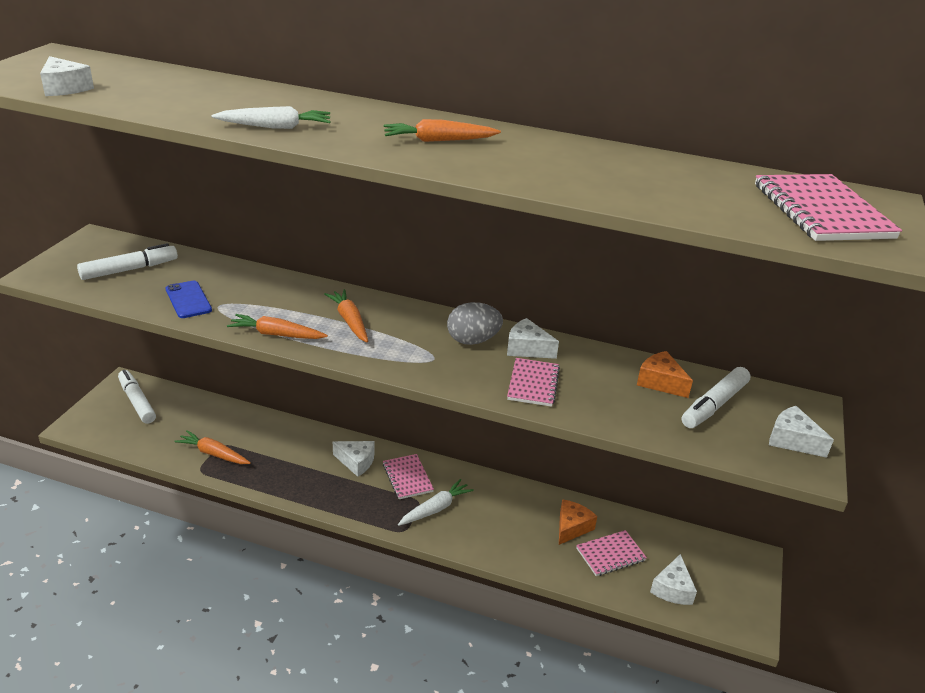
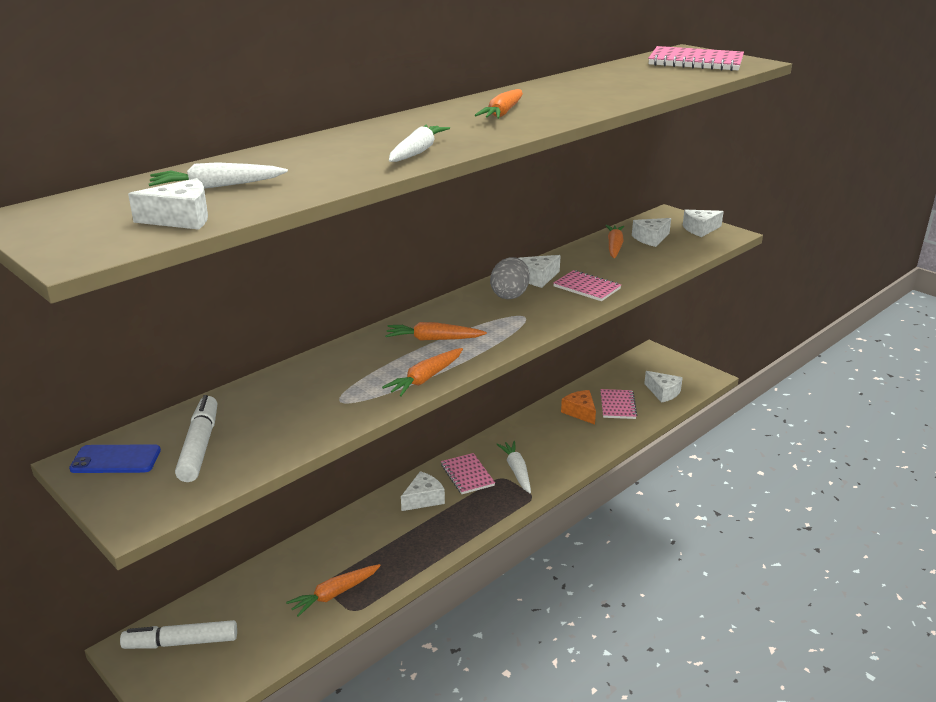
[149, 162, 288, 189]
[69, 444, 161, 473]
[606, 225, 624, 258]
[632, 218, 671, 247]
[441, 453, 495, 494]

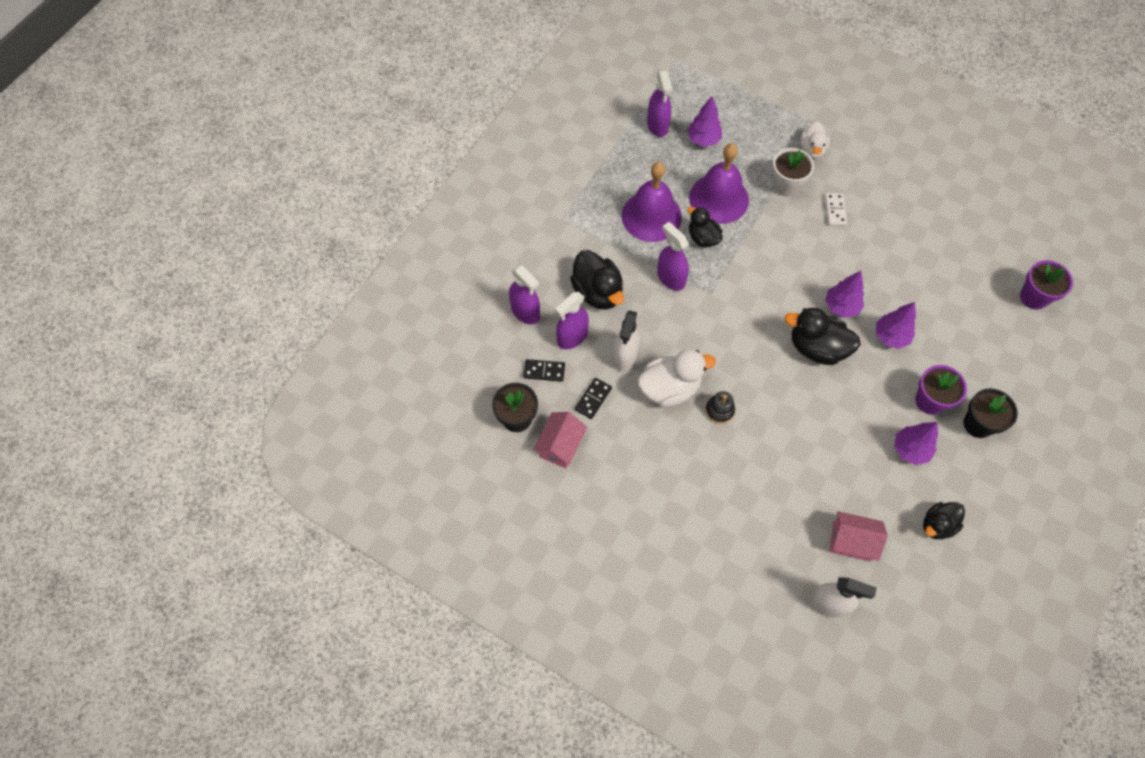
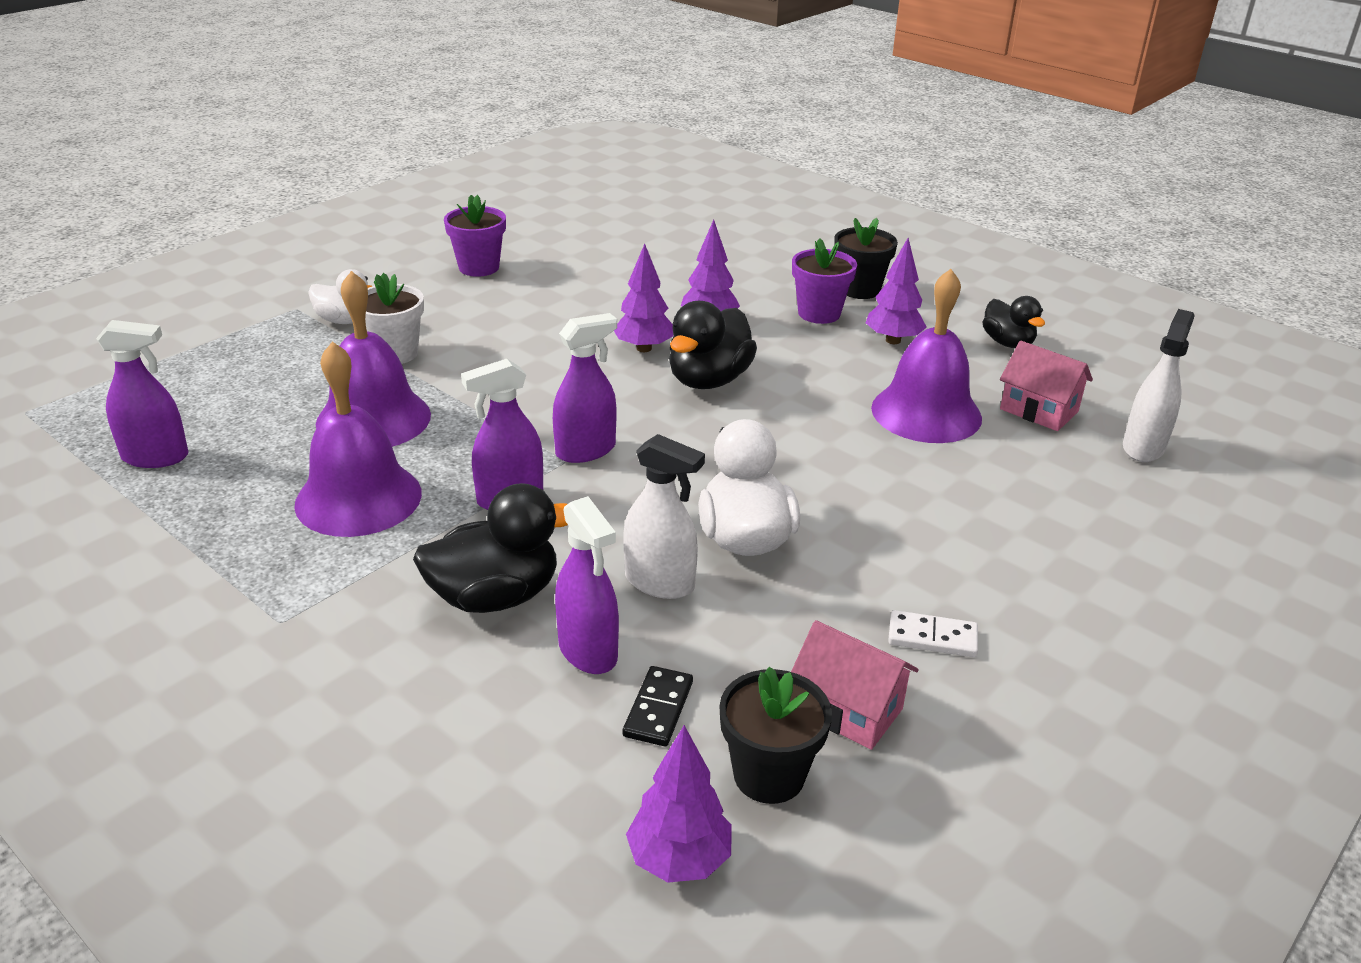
[575, 378, 612, 419] (first image)
[688, 207, 723, 247] (first image)
[706, 391, 735, 423] (first image)
[871, 269, 982, 443]
[553, 313, 617, 463]
[626, 725, 732, 883]
[888, 610, 978, 657]
[444, 195, 506, 277]
[1000, 341, 1093, 431]

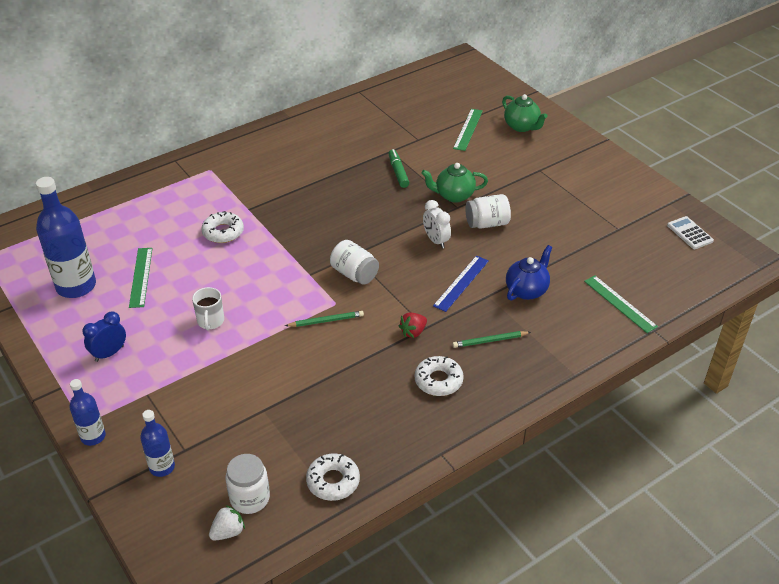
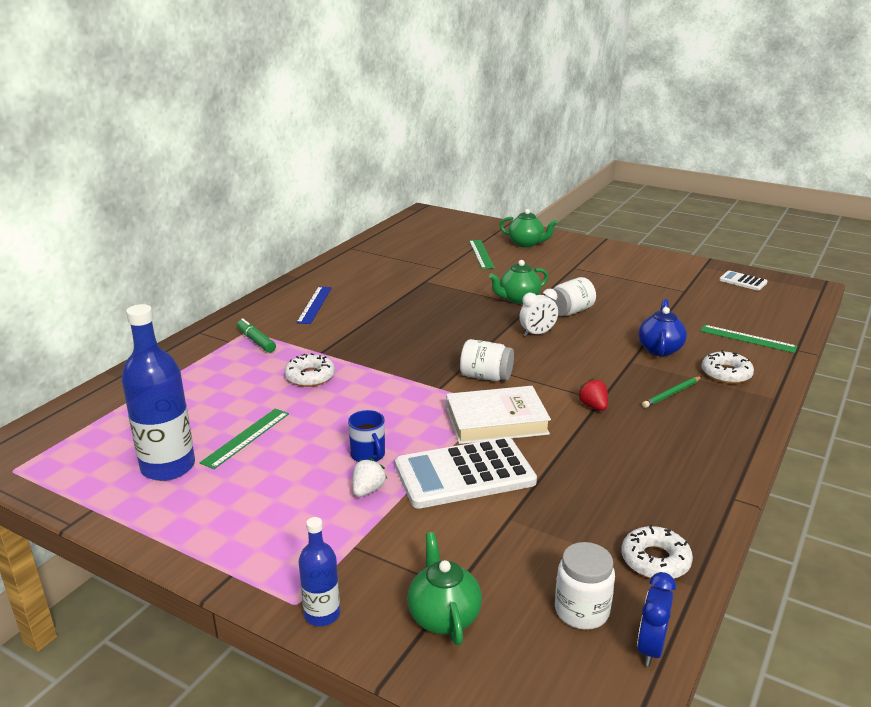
[395, 437, 537, 509]
[637, 572, 676, 667]
[352, 458, 387, 497]
[237, 318, 276, 353]
[702, 350, 754, 384]
[296, 287, 332, 324]
[407, 532, 482, 645]
[446, 386, 551, 444]
[348, 410, 385, 462]
[200, 408, 289, 469]
[577, 378, 608, 411]
[519, 289, 558, 337]

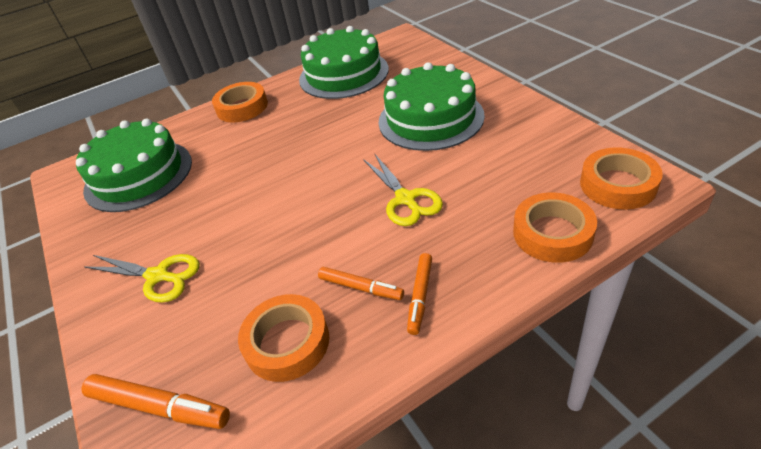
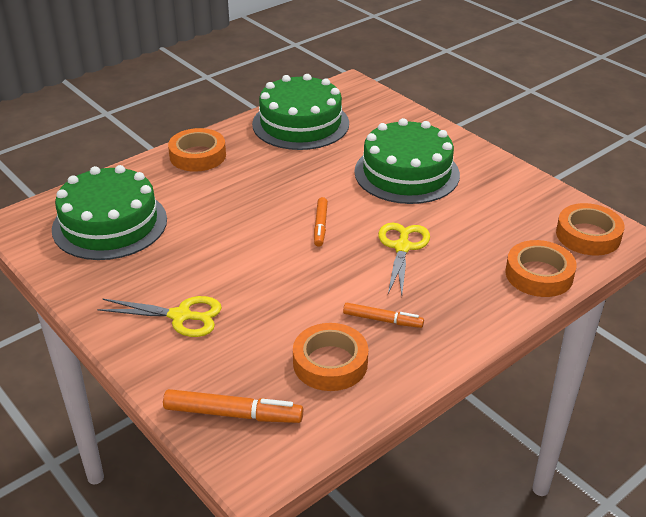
[314, 197, 328, 247]
[378, 223, 430, 296]

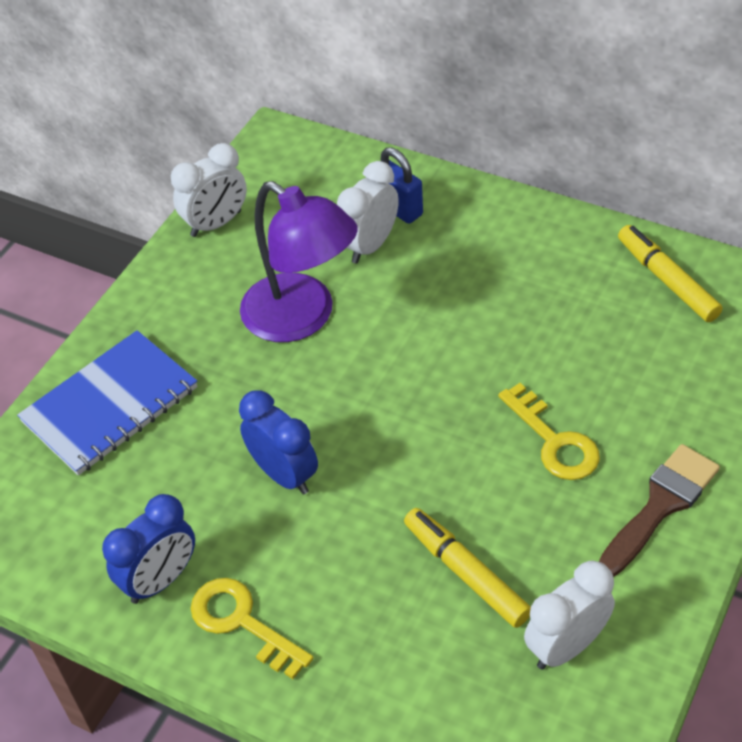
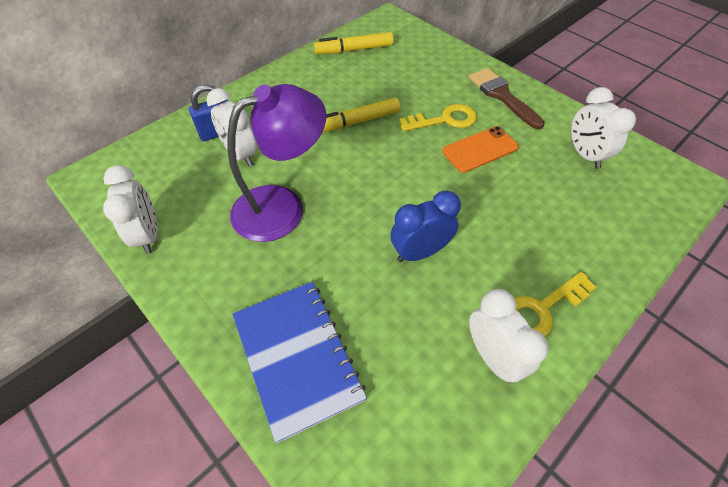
[442, 126, 519, 173]
[323, 98, 400, 132]
[469, 289, 548, 383]

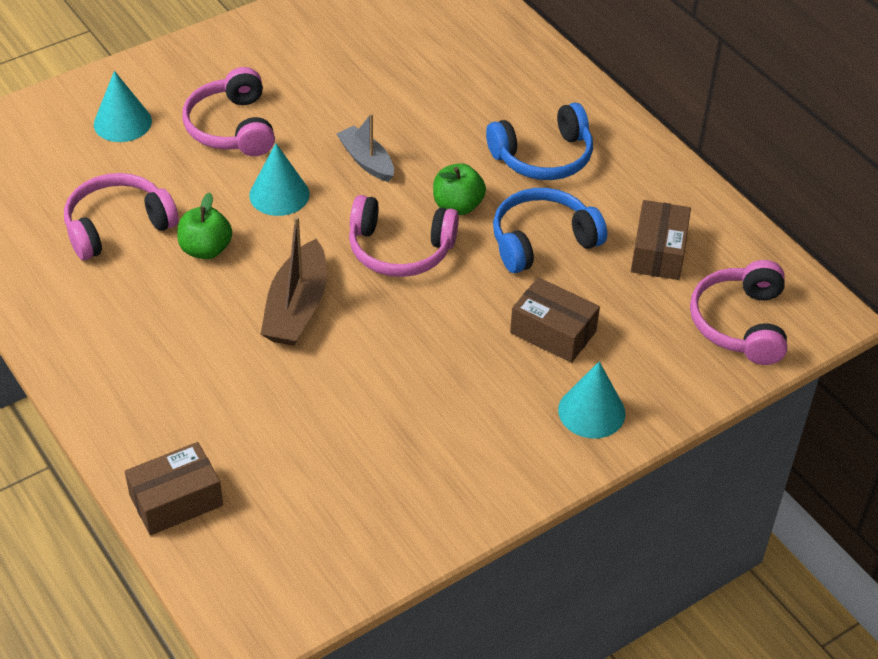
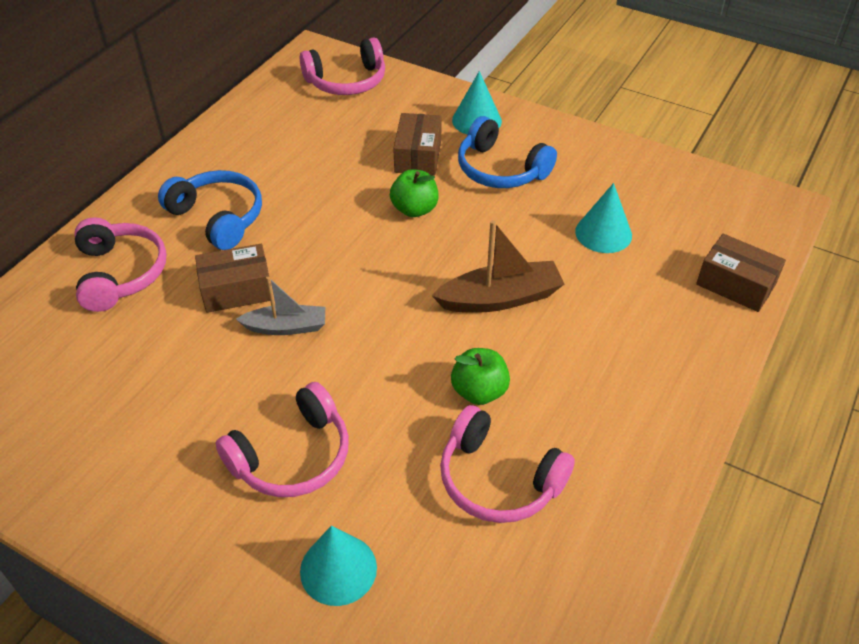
[575, 183, 632, 253]
[74, 217, 167, 312]
[390, 169, 438, 217]
[458, 116, 557, 188]
[195, 244, 270, 313]
[236, 277, 325, 335]

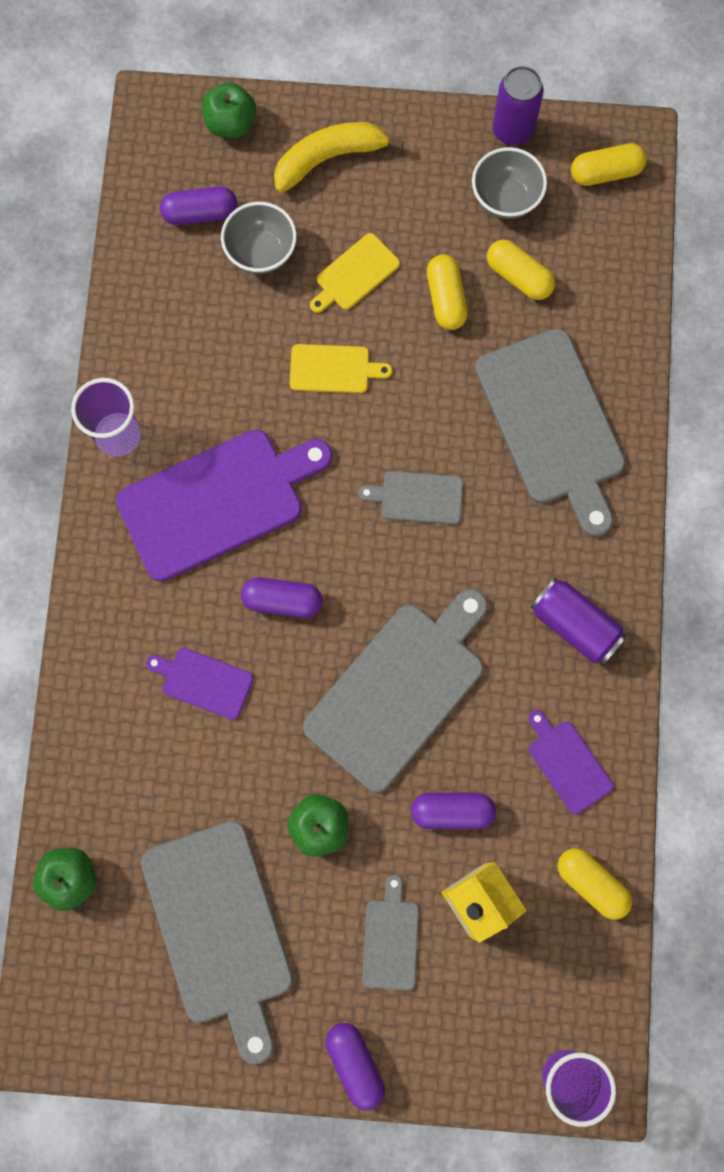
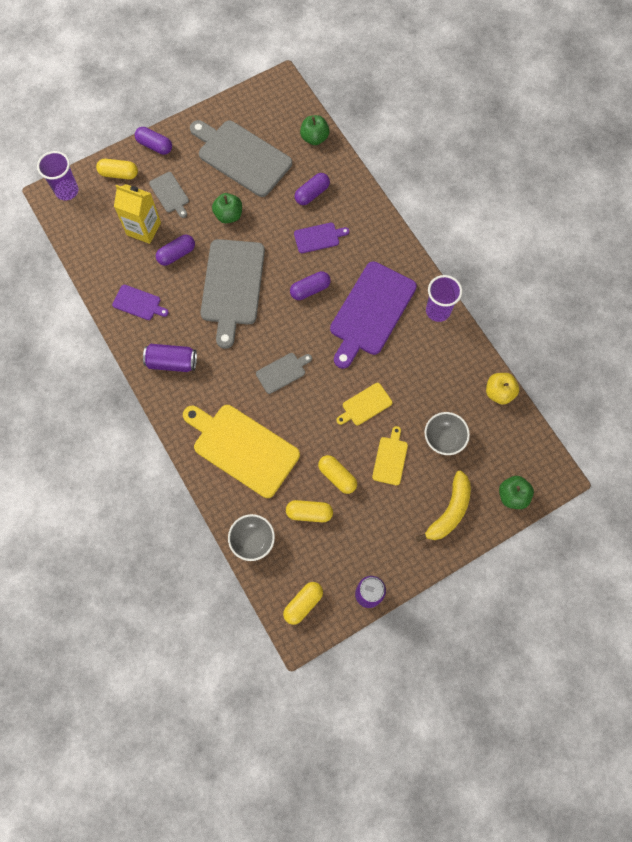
[486, 373, 519, 405]
[295, 173, 330, 205]
[228, 514, 275, 561]
[96, 159, 138, 180]
[183, 405, 300, 498]

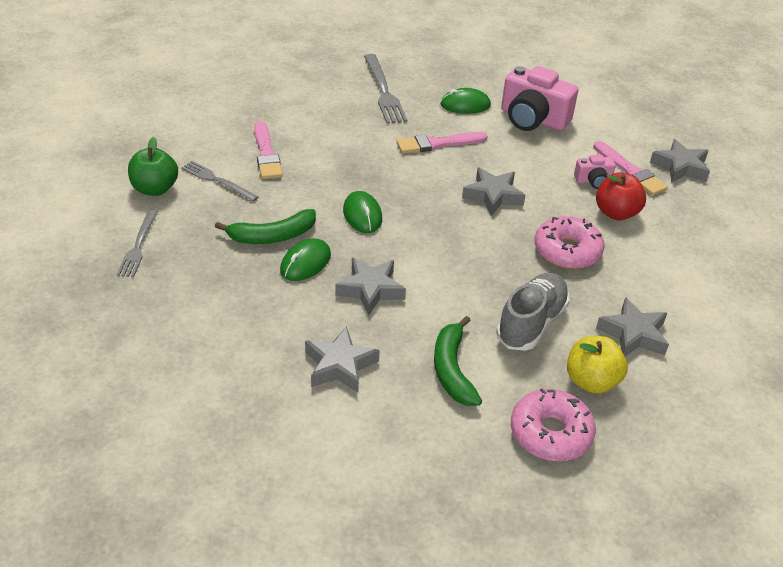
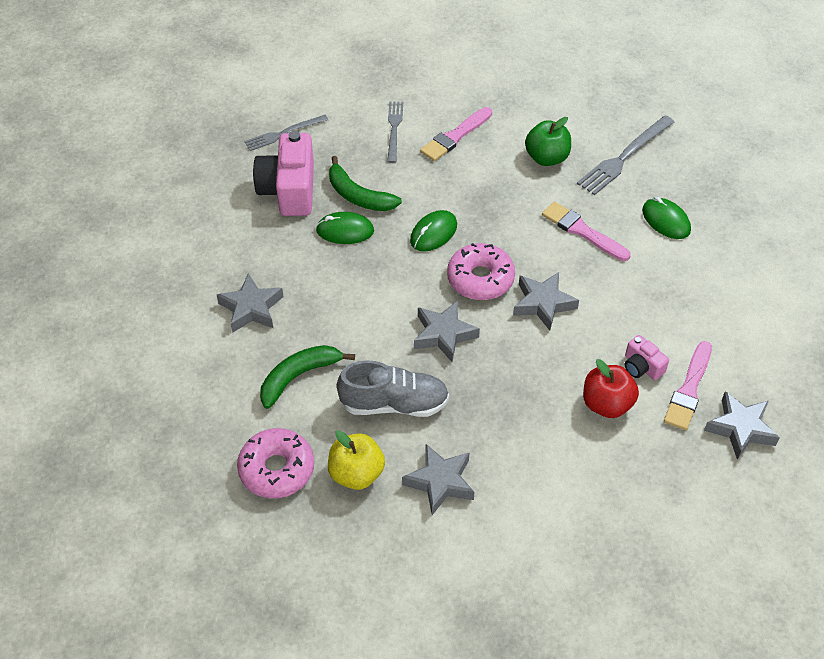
[525, 117, 571, 166]
[414, 301, 480, 362]
[253, 131, 314, 216]
[447, 243, 515, 300]

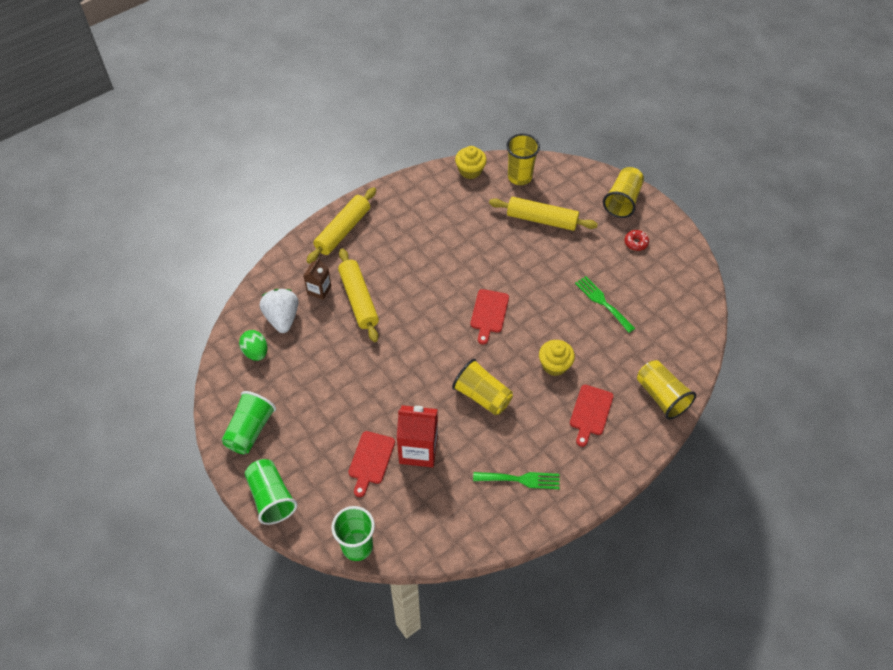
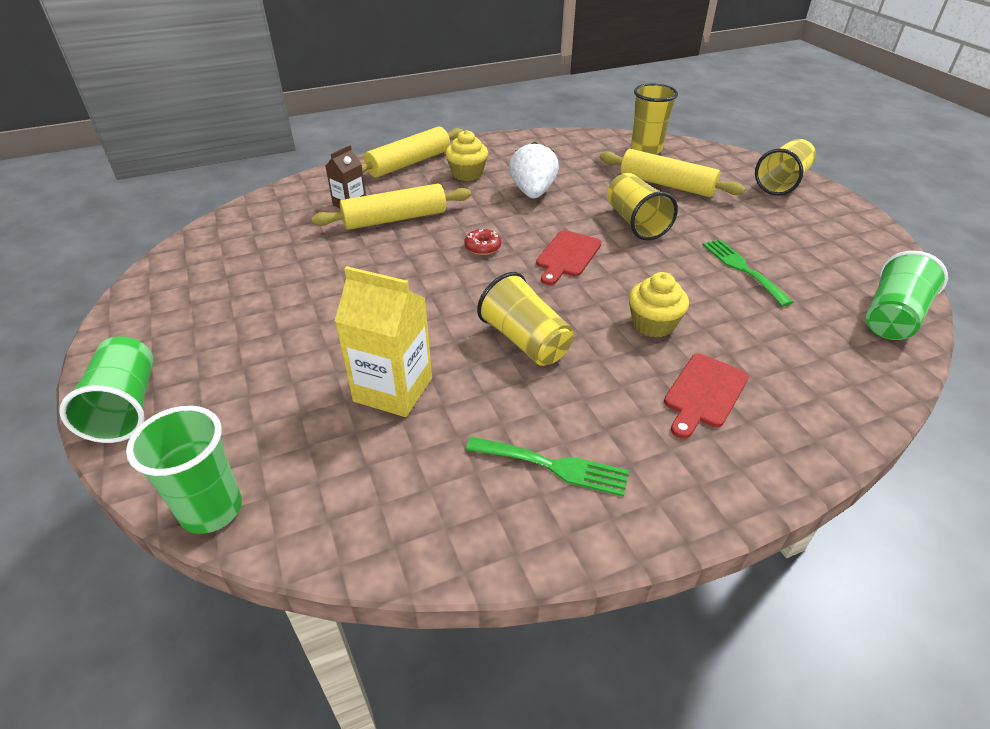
[239, 330, 267, 361] (first image)
[348, 431, 395, 497] (first image)
[866, 251, 948, 340]
[509, 142, 559, 198]
[445, 130, 488, 181]
[464, 229, 501, 255]
[607, 173, 678, 240]
[335, 266, 432, 417]
[311, 184, 471, 230]

